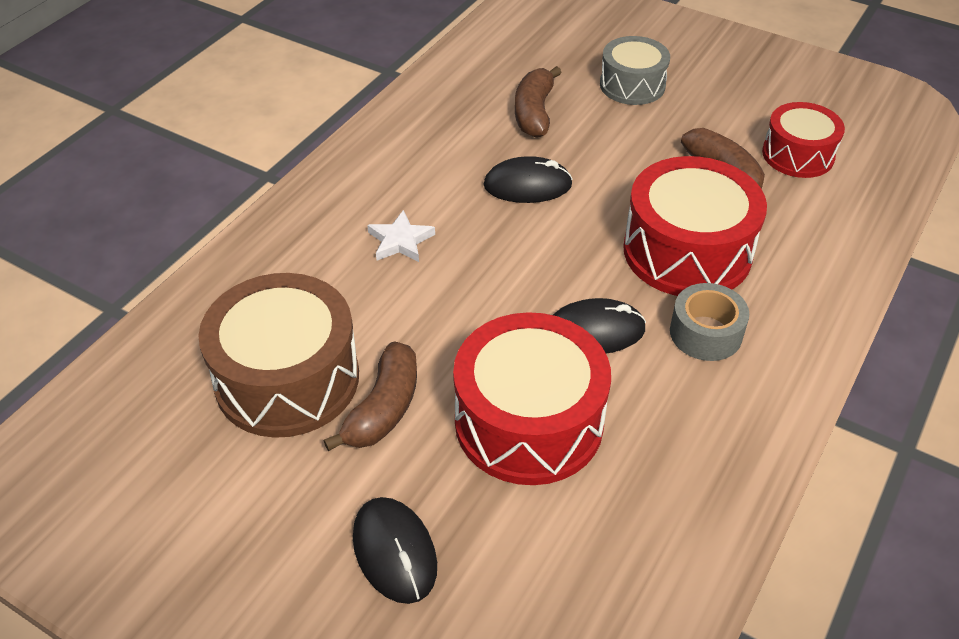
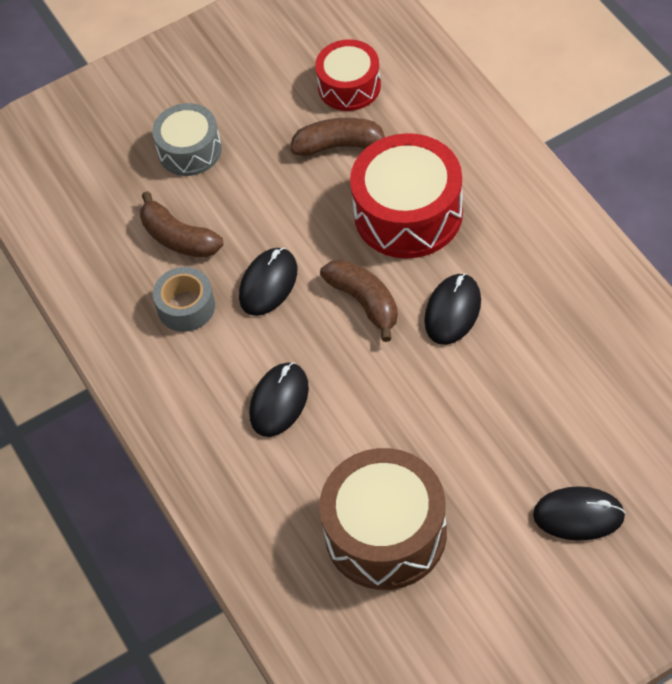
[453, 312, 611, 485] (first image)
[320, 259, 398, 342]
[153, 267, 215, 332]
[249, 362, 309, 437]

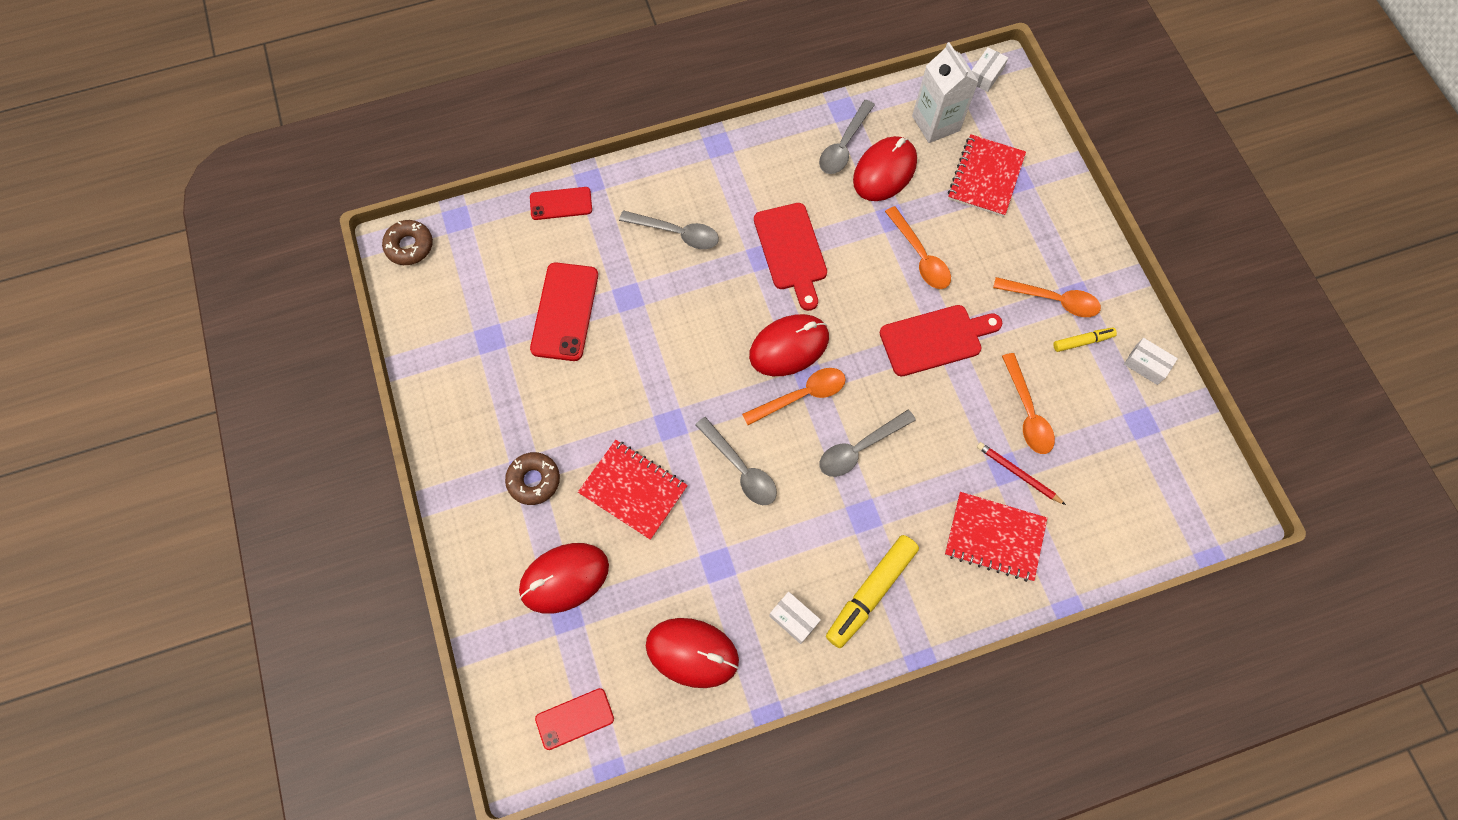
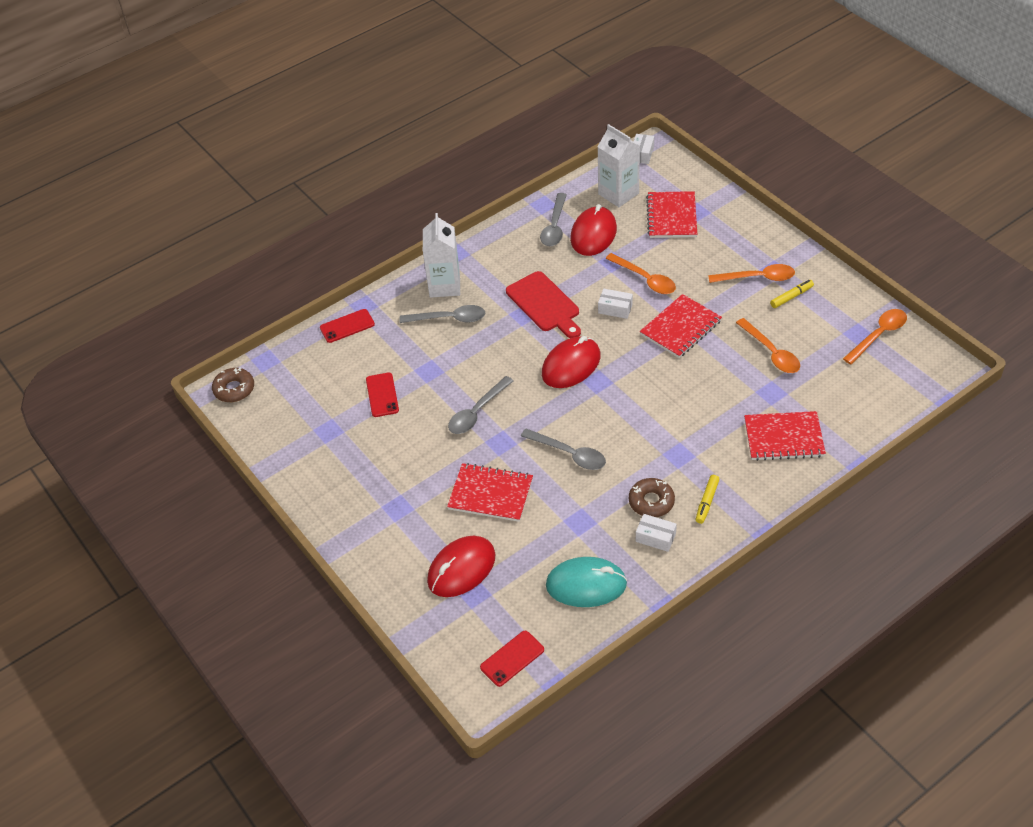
[977, 442, 1066, 505] (first image)
[423, 213, 460, 298]
[629, 478, 675, 517]
[843, 309, 907, 364]
[448, 376, 514, 434]
[598, 289, 633, 319]
[640, 294, 722, 358]
[546, 557, 627, 607]
[366, 372, 399, 417]
[696, 475, 720, 524]

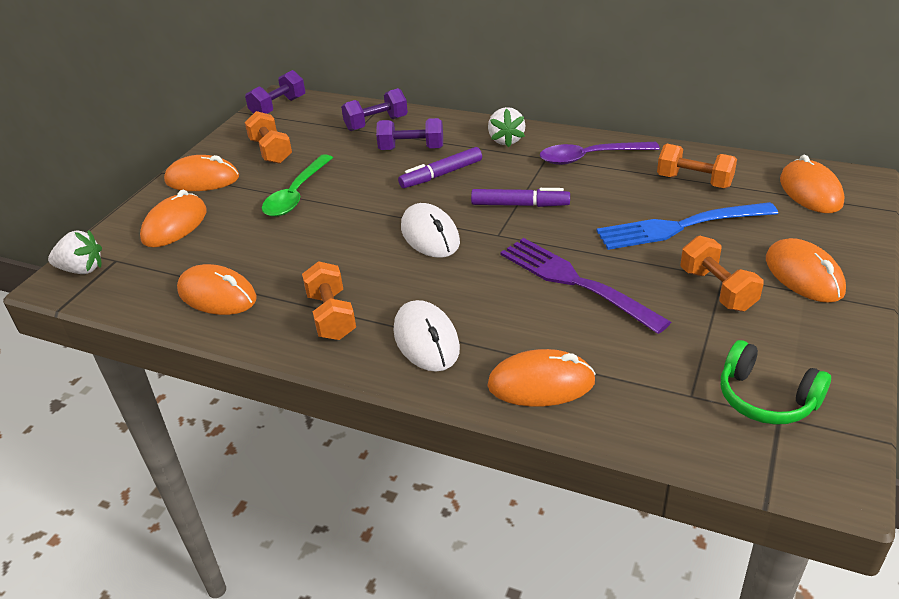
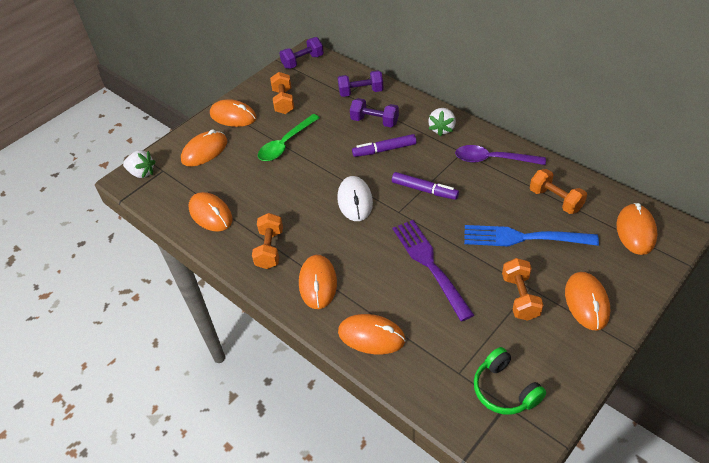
[299, 255, 337, 309]

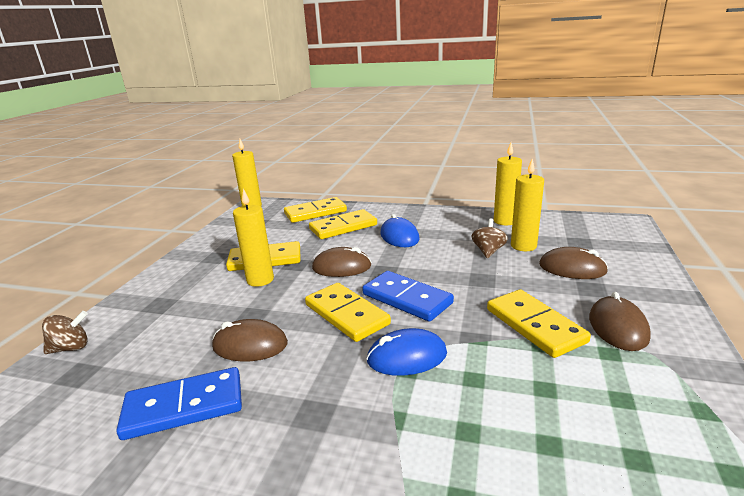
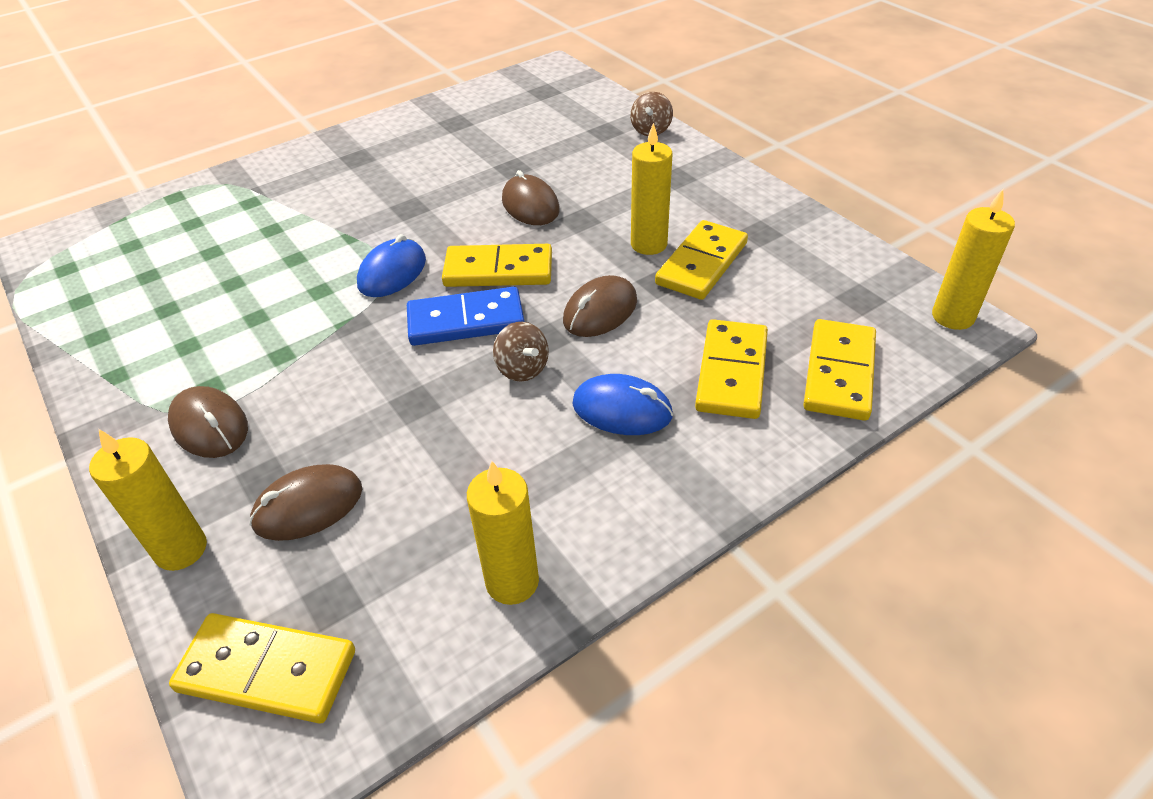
[116, 367, 242, 440] (first image)
[493, 322, 549, 382]
[169, 613, 355, 724]
[89, 429, 207, 571]
[502, 170, 560, 225]

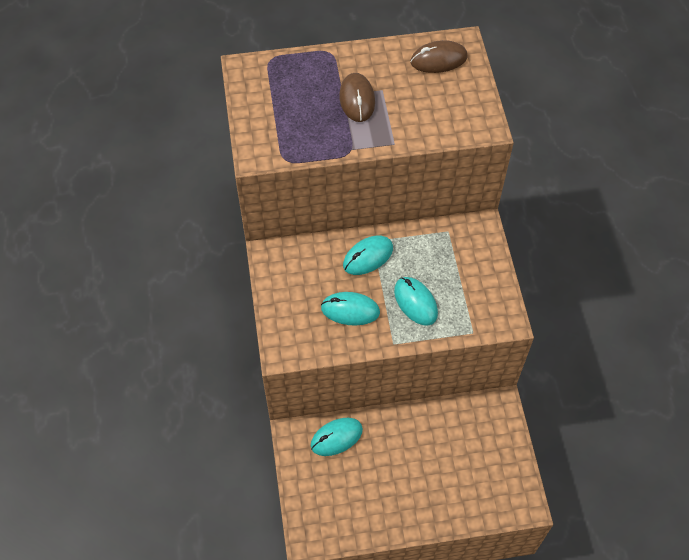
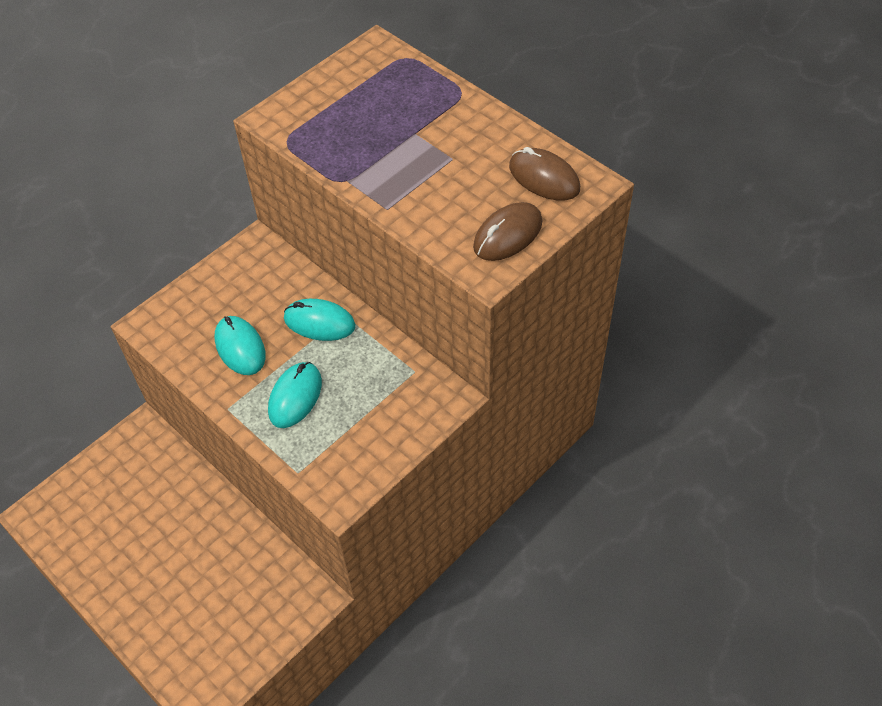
[311, 418, 363, 456] (first image)
[473, 202, 542, 261]

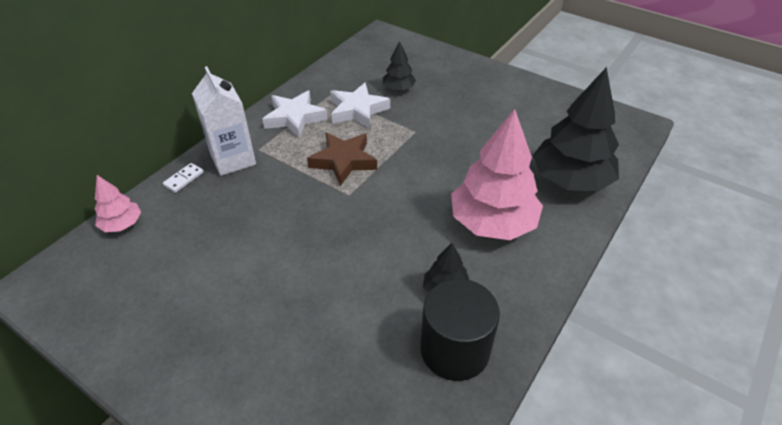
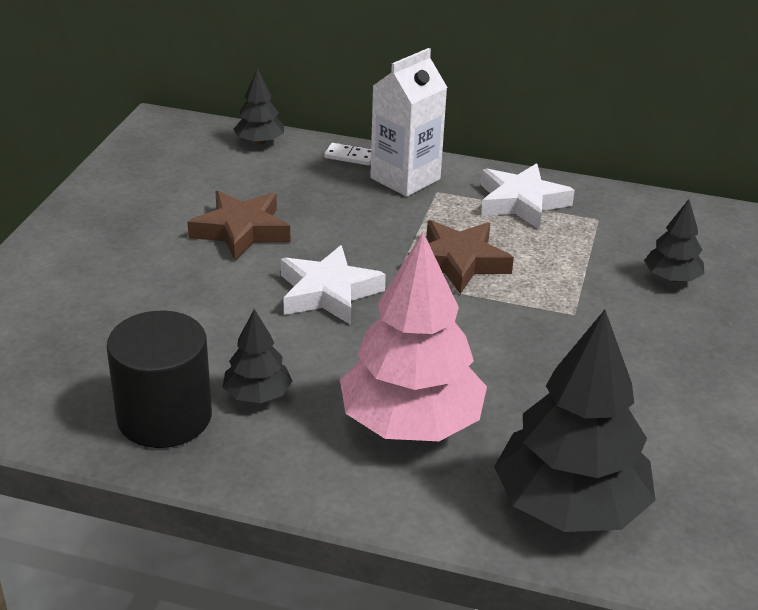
[187, 191, 290, 260]
[281, 245, 386, 325]
[233, 69, 284, 145]

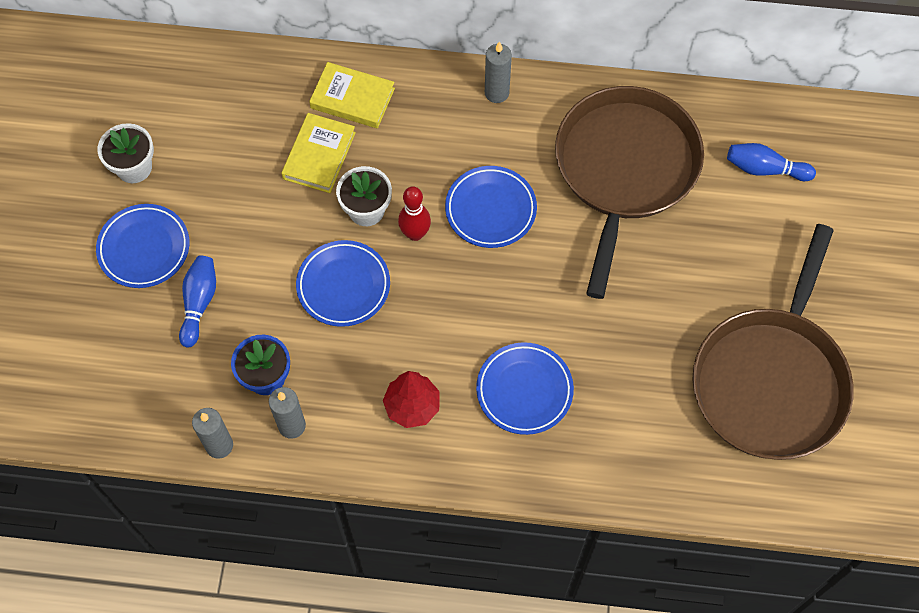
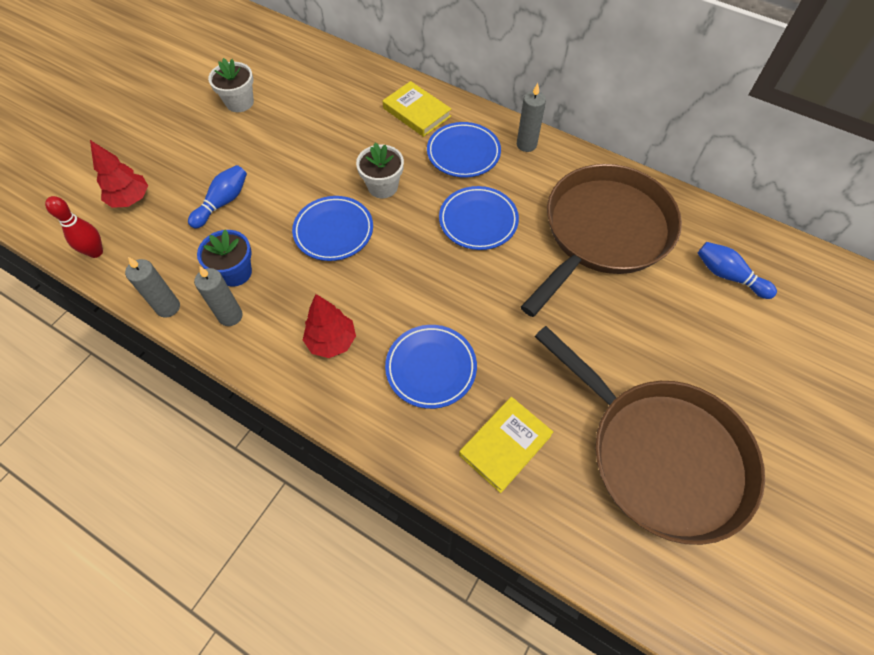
[90, 140, 148, 208]
[427, 122, 501, 178]
[459, 397, 553, 493]
[45, 196, 103, 258]
[535, 326, 765, 545]

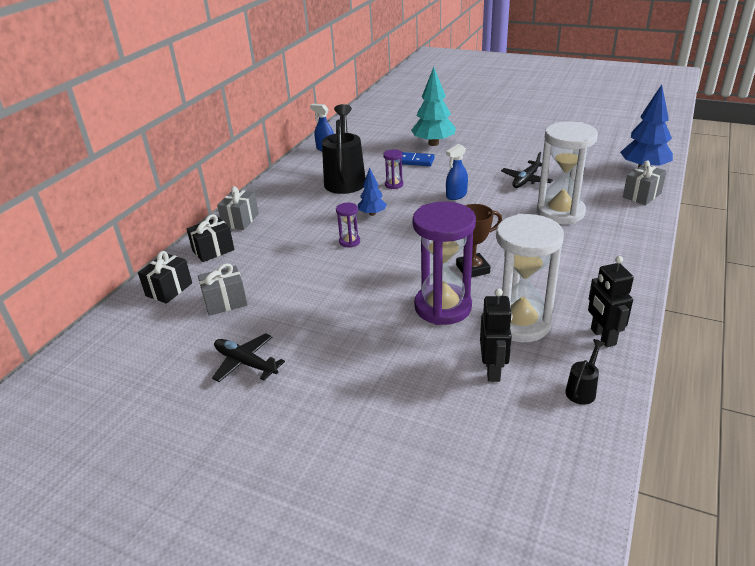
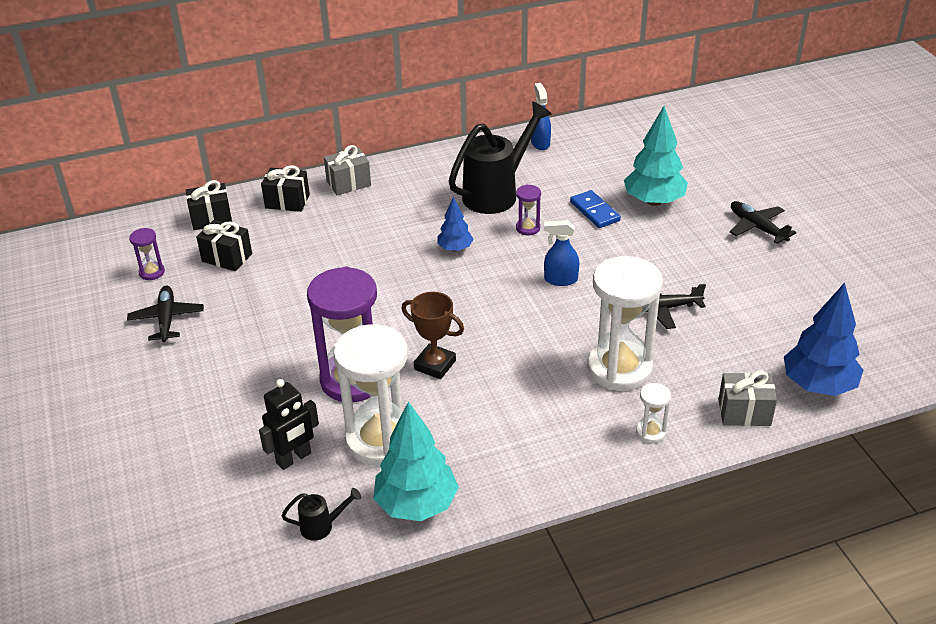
[636, 383, 671, 443]
[730, 201, 797, 244]
[129, 228, 165, 280]
[373, 402, 459, 521]
[196, 220, 252, 271]

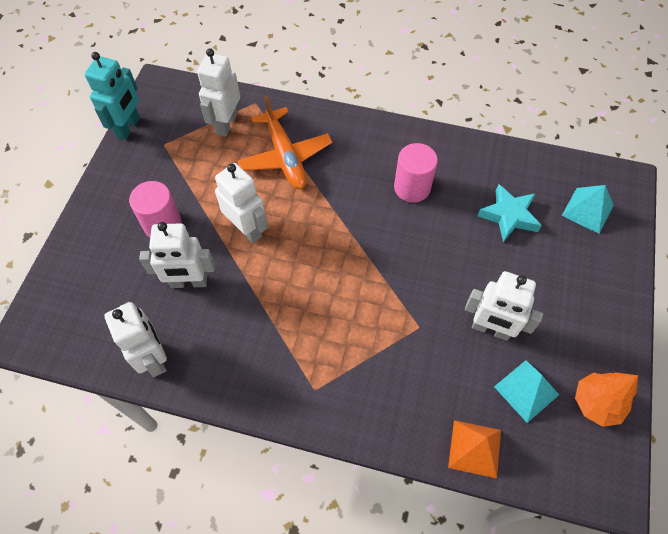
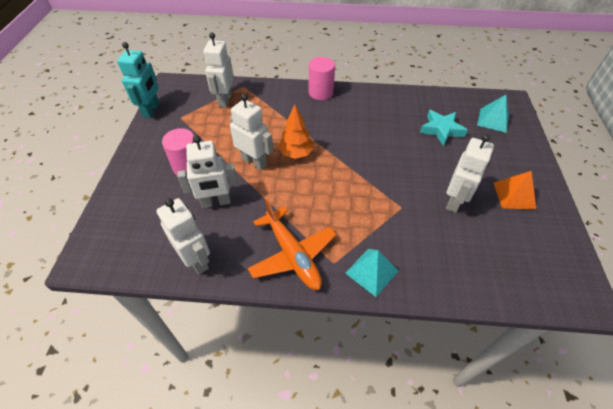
[248, 199, 337, 290]
[309, 57, 335, 100]
[494, 171, 536, 209]
[345, 249, 398, 297]
[278, 104, 314, 159]
[446, 134, 494, 213]

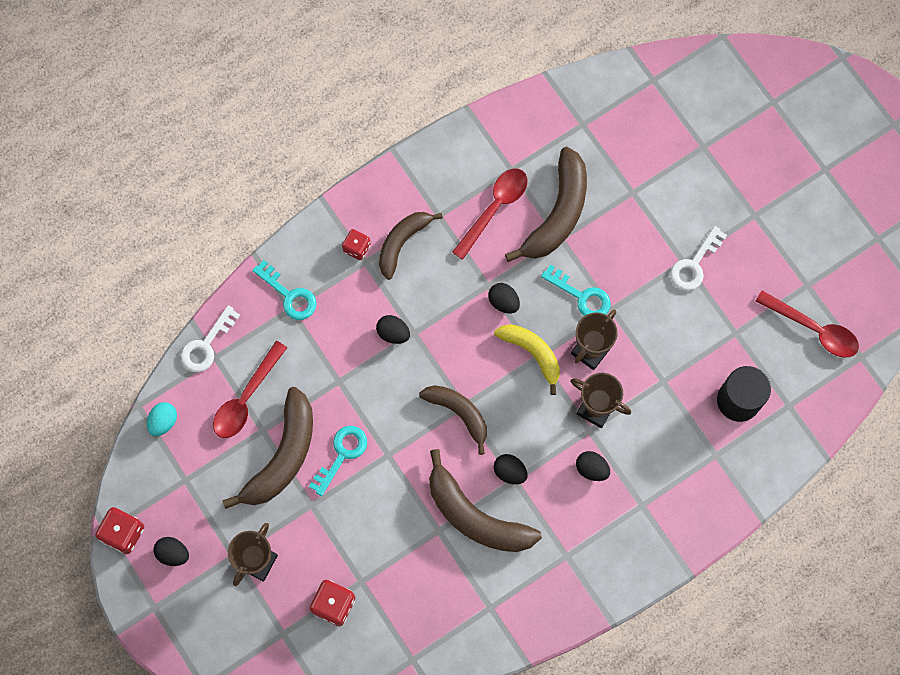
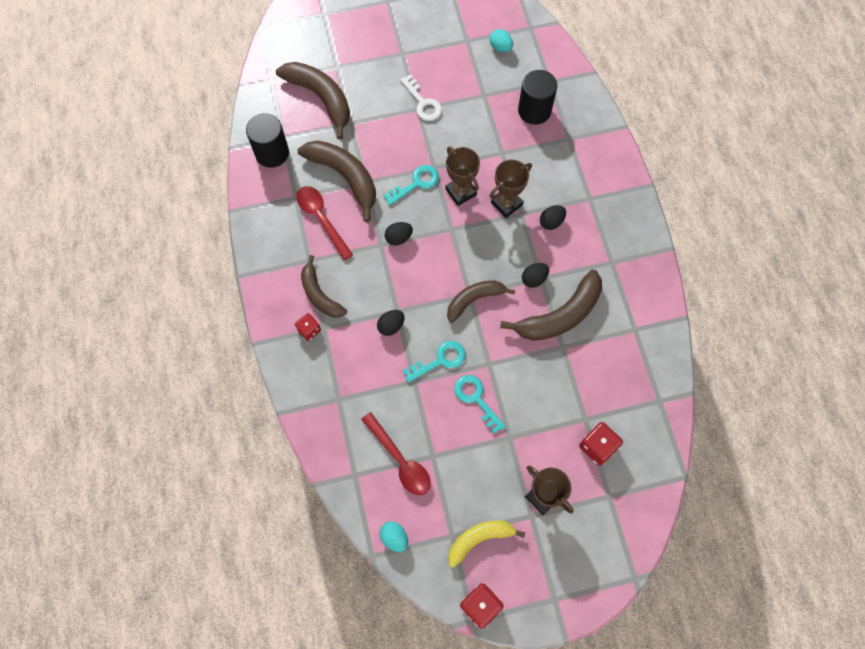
[153, 537, 189, 566] (first image)
[181, 305, 240, 372] (first image)
[246, 113, 289, 168]
[276, 62, 350, 140]
[403, 341, 465, 383]
[448, 520, 525, 568]
[490, 29, 513, 52]

